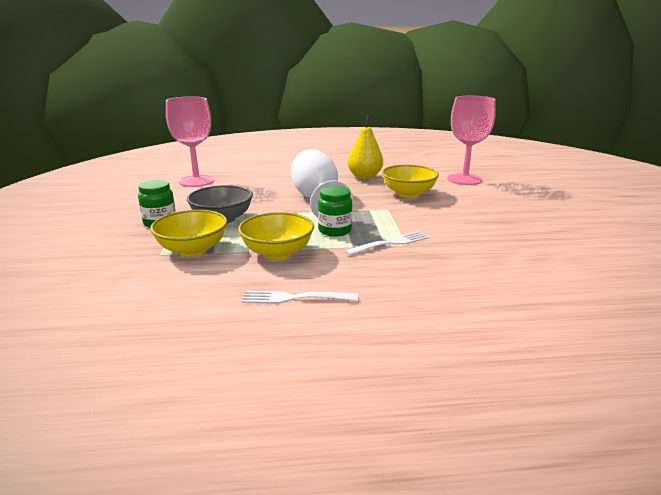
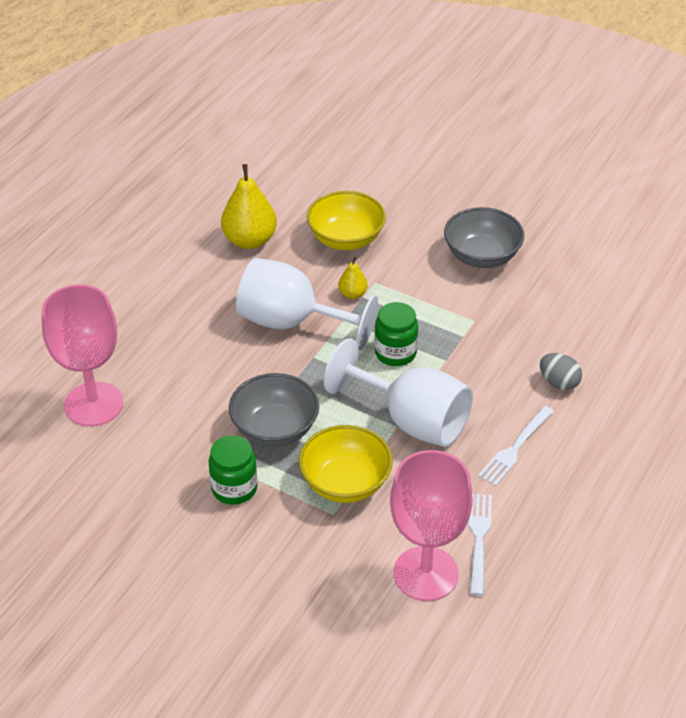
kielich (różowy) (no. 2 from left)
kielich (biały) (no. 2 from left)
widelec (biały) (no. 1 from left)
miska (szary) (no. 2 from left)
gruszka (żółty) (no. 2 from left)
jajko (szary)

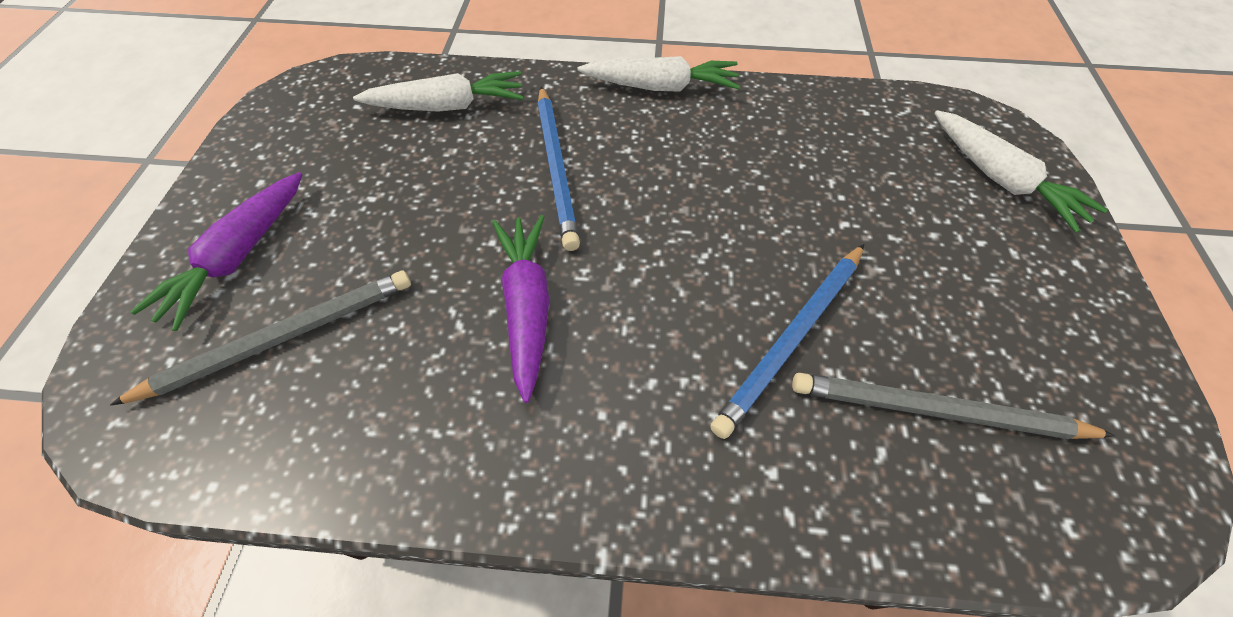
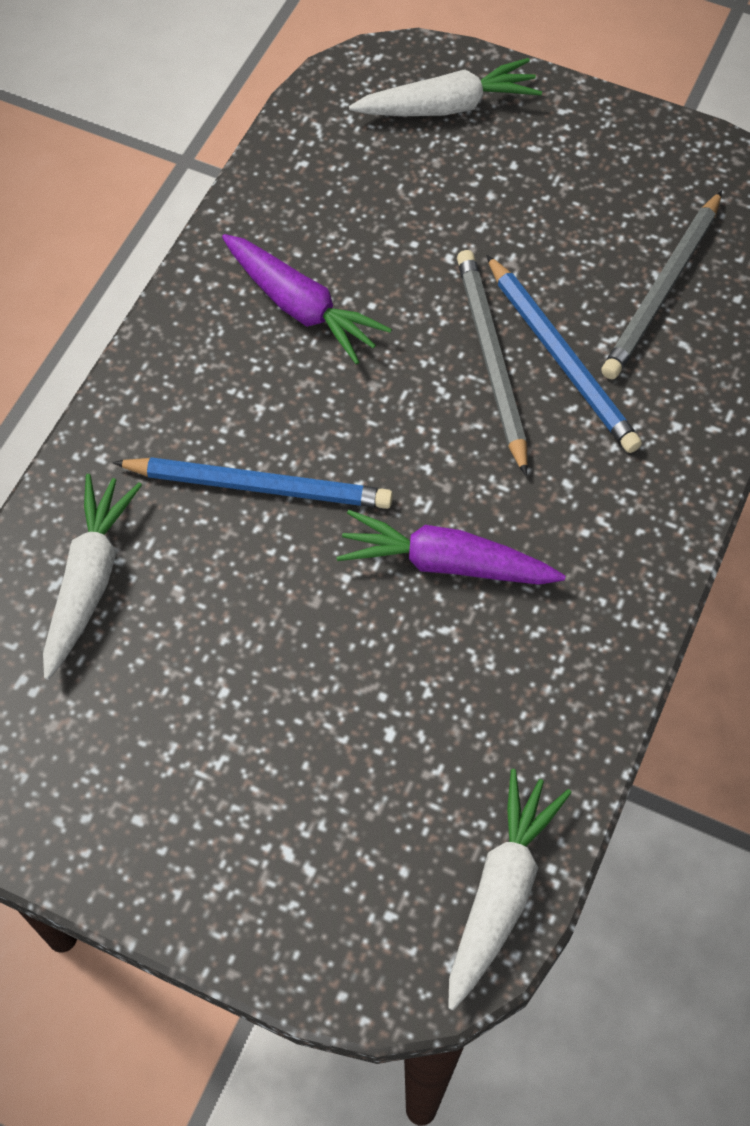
marchewka (biały) (no. 3 from left)
marchewka (fioletowy) (no. 1 from left)
ołówek (szary) (no. 1 from left)

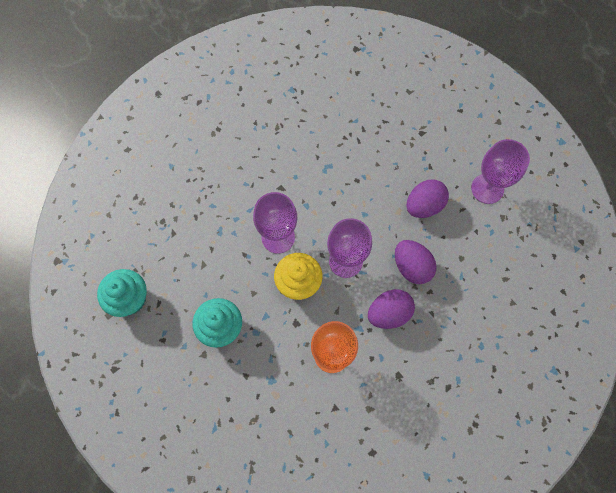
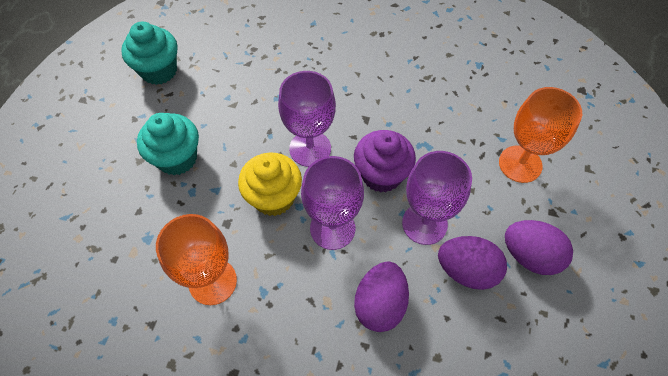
kielich (fioletowy) (no. 3 from left)
jajko (fioletowy) (no. 3 from left)
kielich (pomarańczowy) (no. 2 from left)
muffinka (fioletowy)

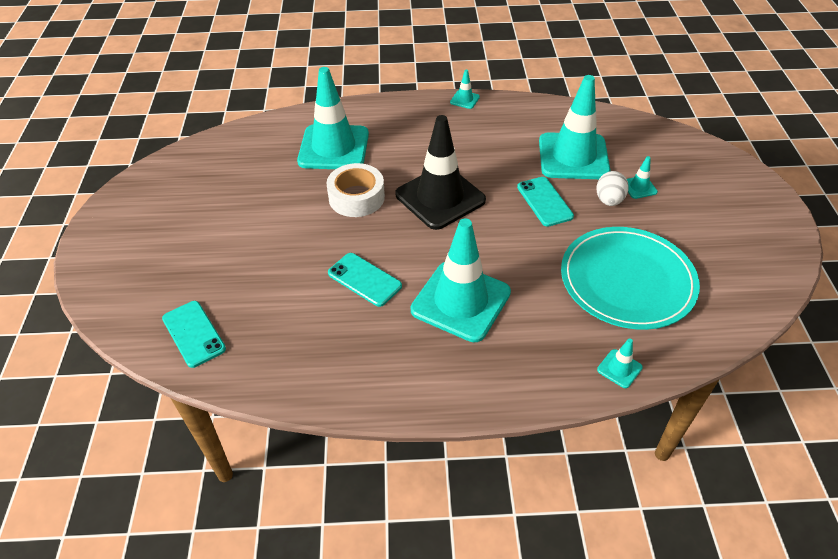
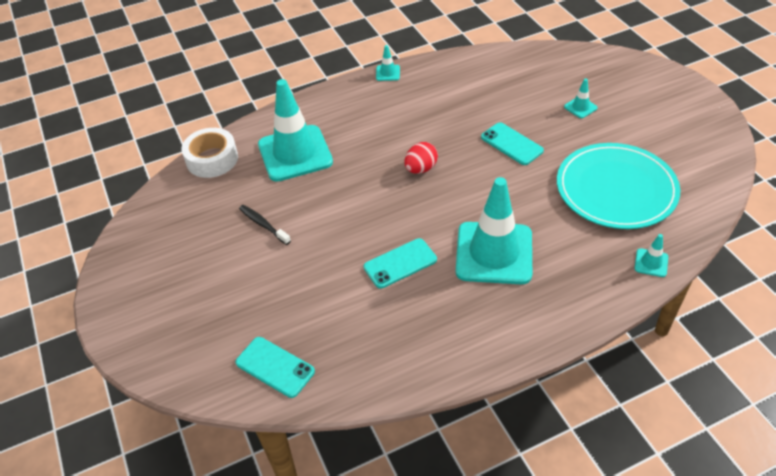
pachołek (turkusowy) (no. 4 from left in the first image)
jajko (czerwony)
taśma klejąca (biały)
jajko (biały)
telefon (turkusowy) (no. 2 from left)
szczoteczka do zębów (czarny)

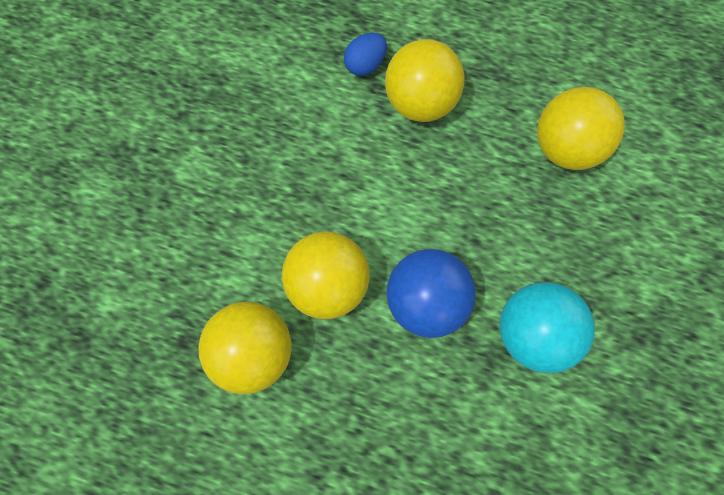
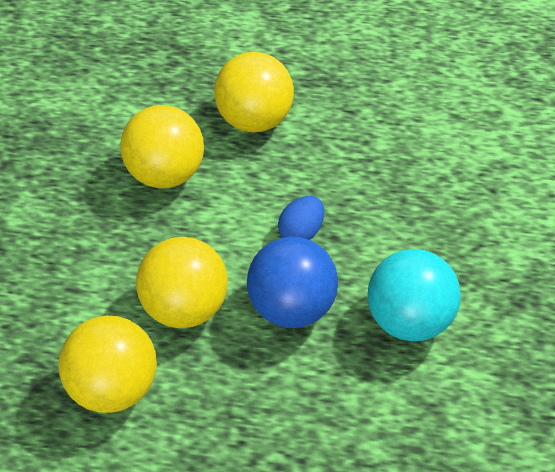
jajko (niebieski)
piłka (żółty) (no. 2 from left)

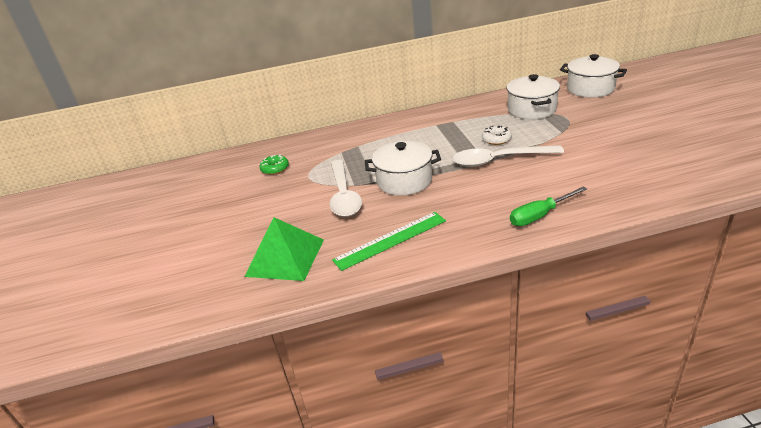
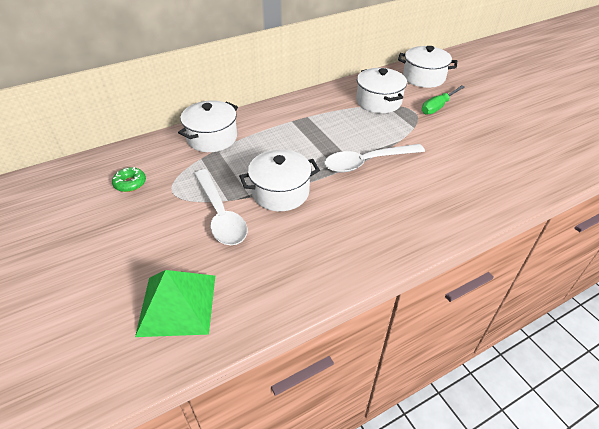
donut (biały)
śrubokręt (zielony)
linijka (zielony)
garnek (biały) (no. 1 from left)

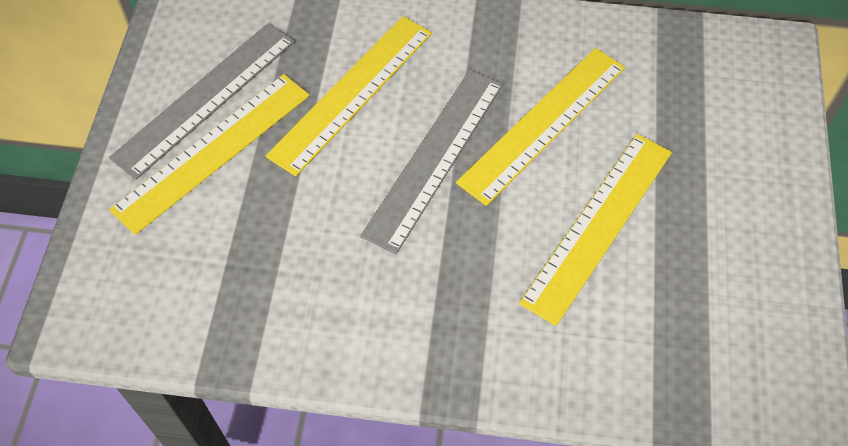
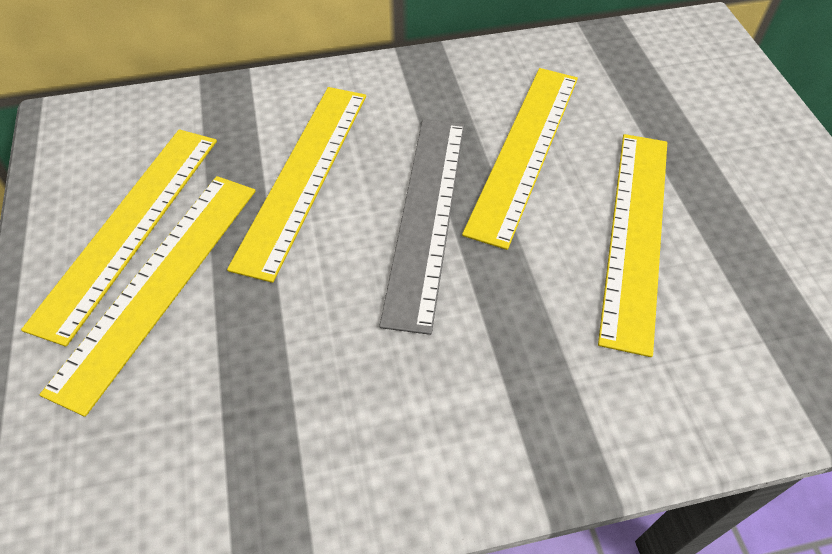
linijka (żółty) (no. 1 from left)

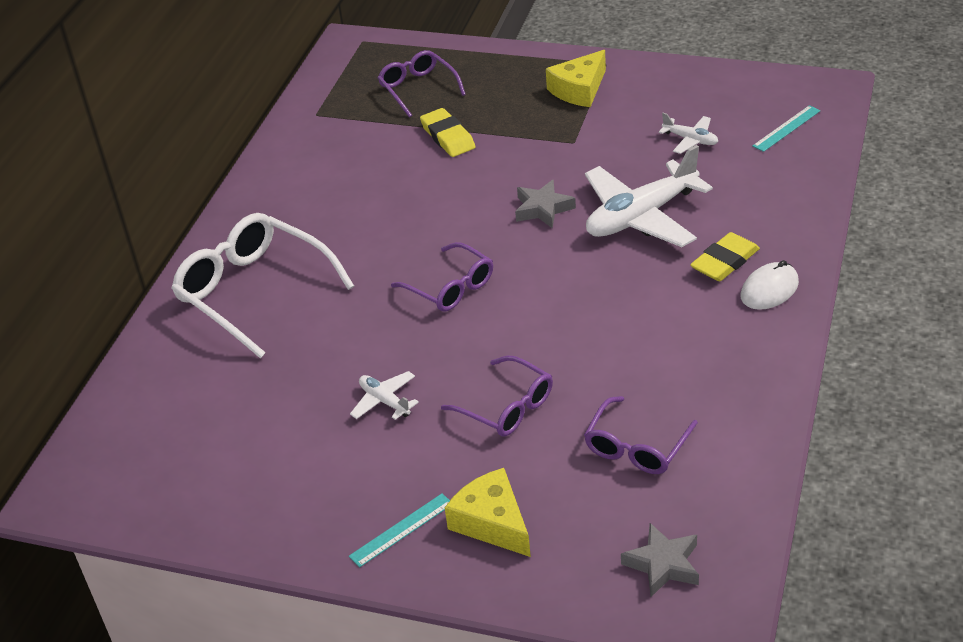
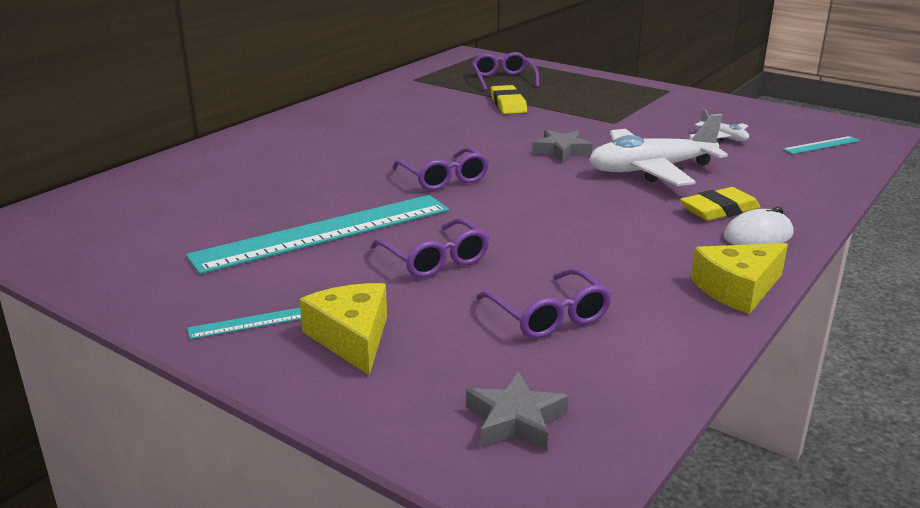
ser (żółty) (no. 2 from left)
okulary (biały)
linijka (turkusowy) (no. 2 from left)
okulary (fioletowy) (no. 4 from left)

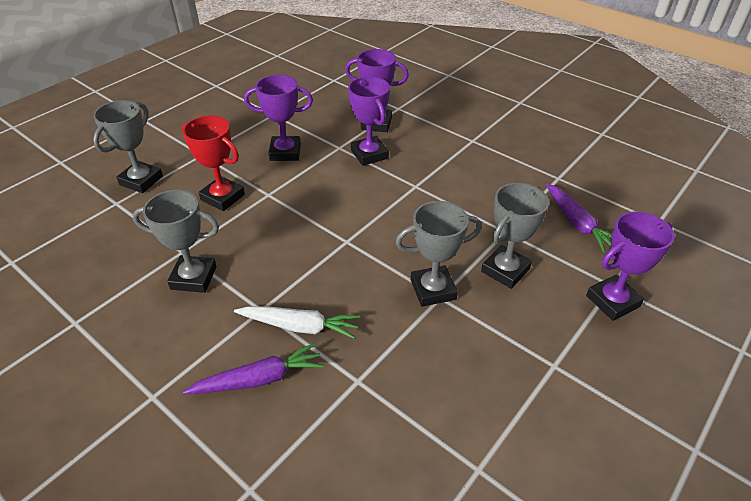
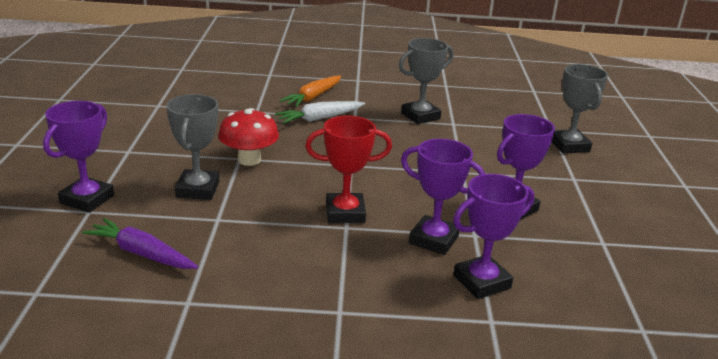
puchar (czerwony)
grzyb (czerwony)
marchewka (pomarańczowy)

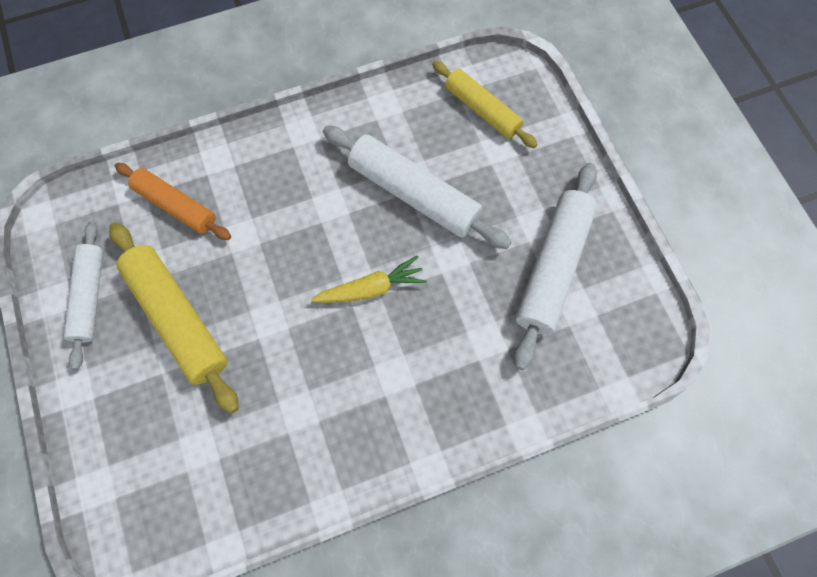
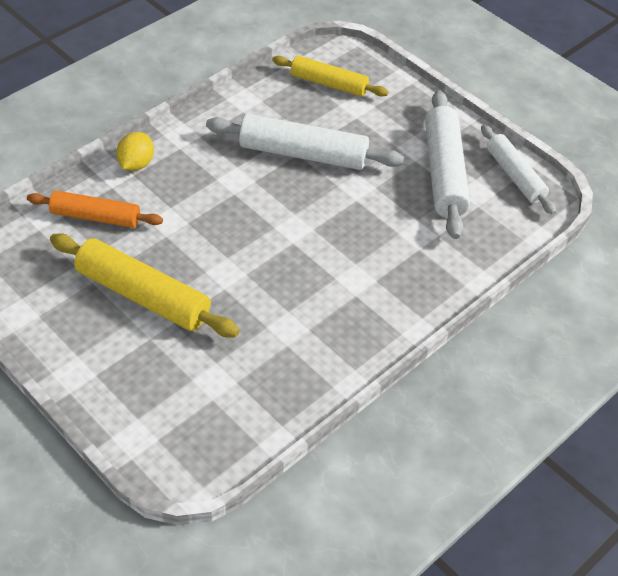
wałek do ciasta (biały) (no. 3 from left)
marchewka (żółty)
cytryna (żółty)

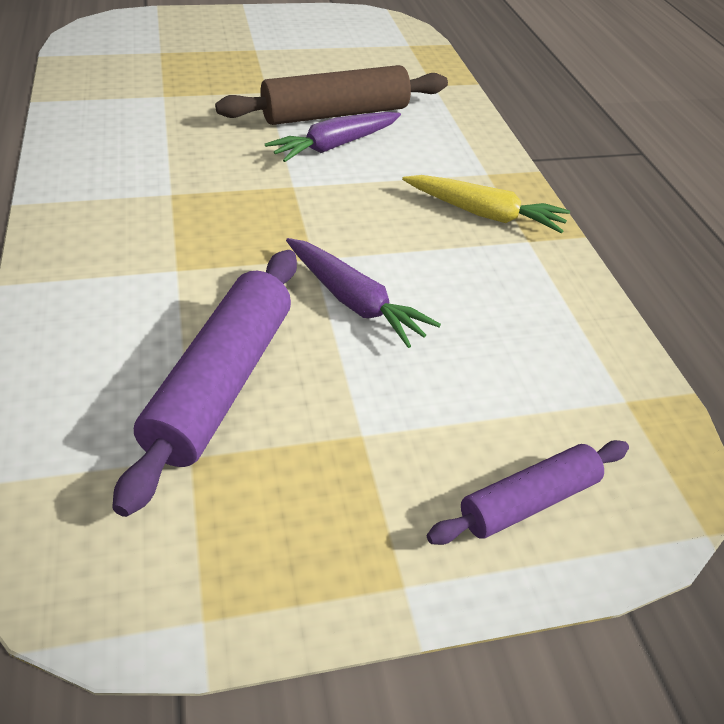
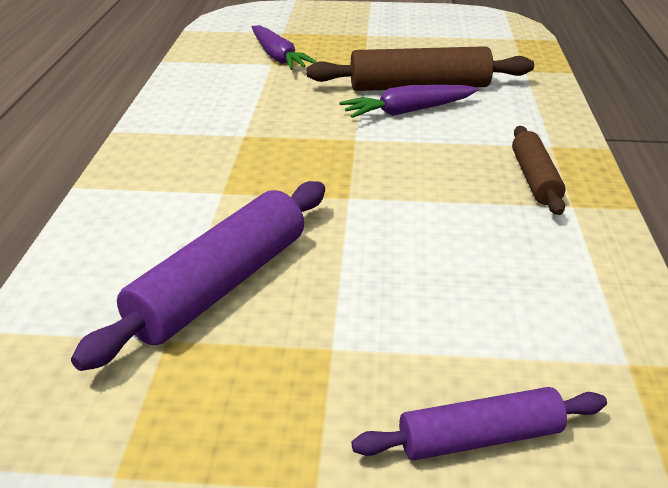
wałek do ciasta (brązowy) (no. 2 from left)
marchewka (fioletowy) (no. 1 from left)

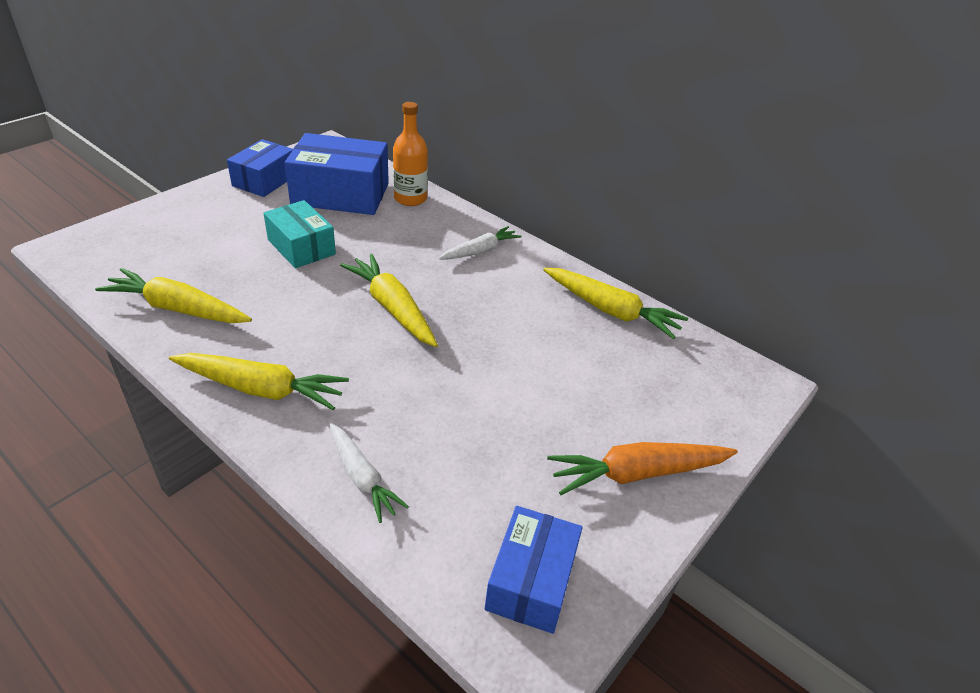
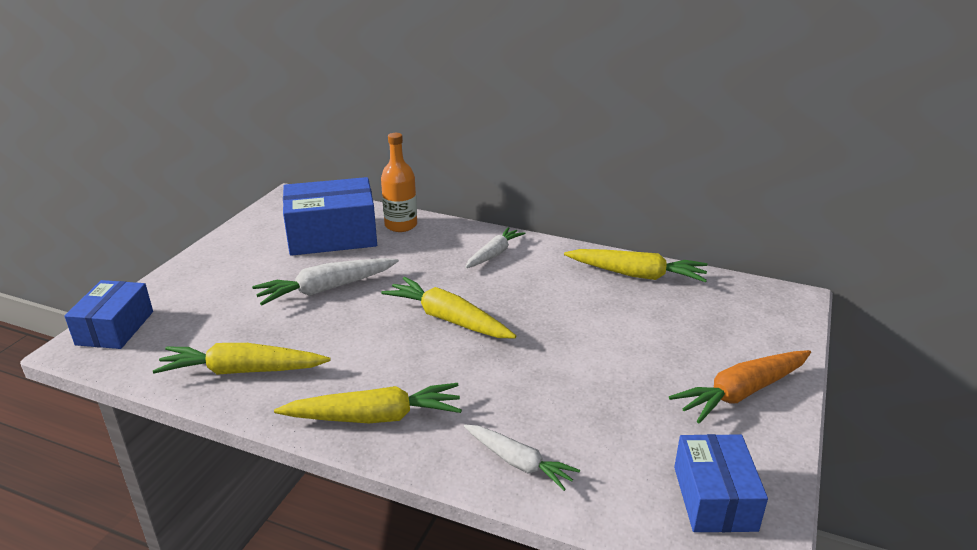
pudełko (niebieski) (no. 1 from left)
marchewka (biały) (no. 1 from left)

